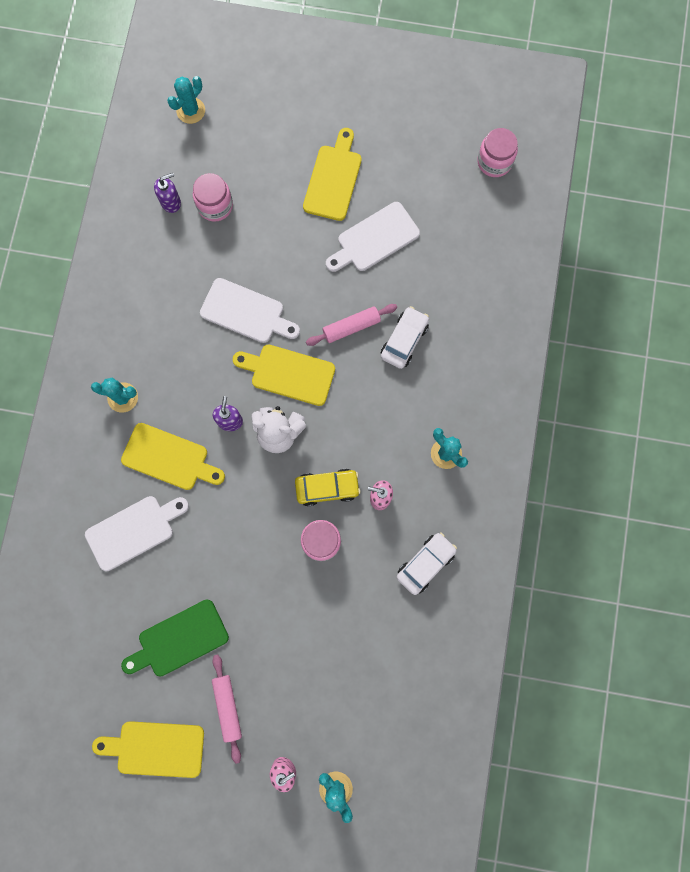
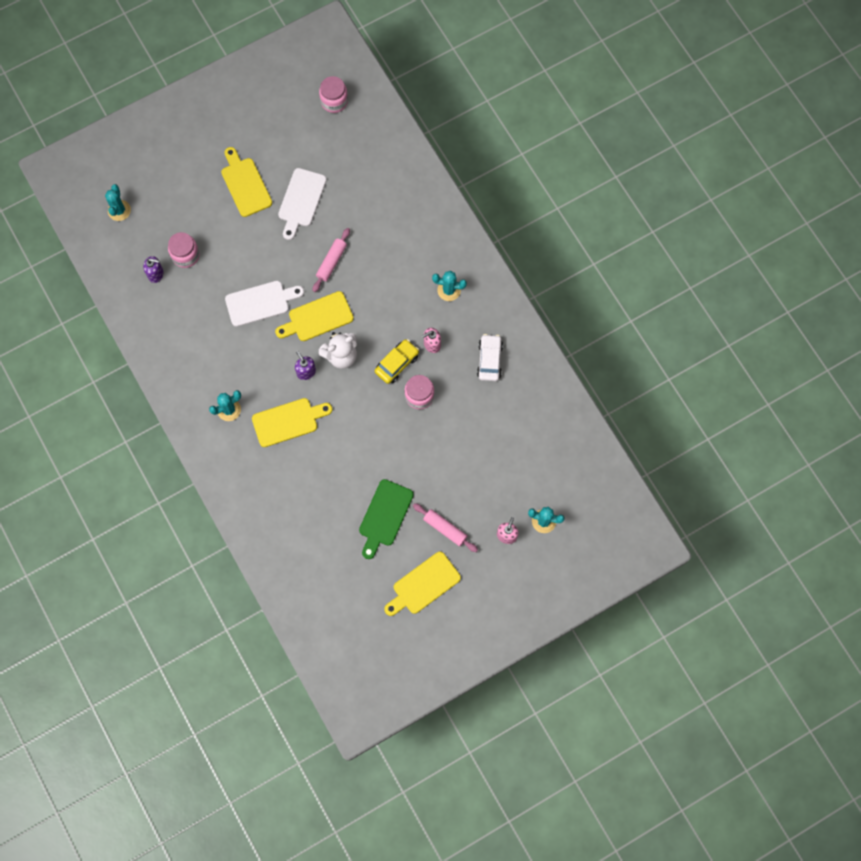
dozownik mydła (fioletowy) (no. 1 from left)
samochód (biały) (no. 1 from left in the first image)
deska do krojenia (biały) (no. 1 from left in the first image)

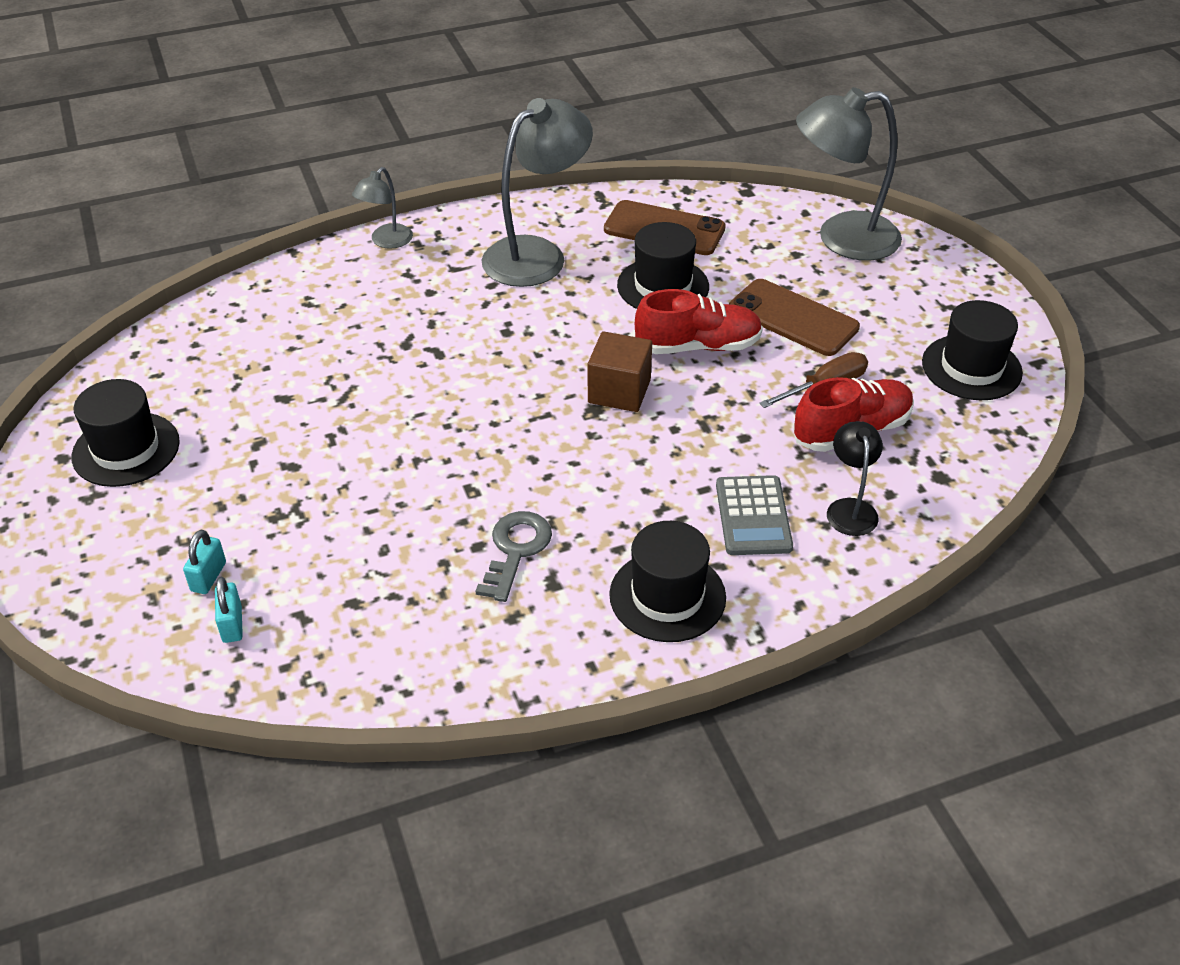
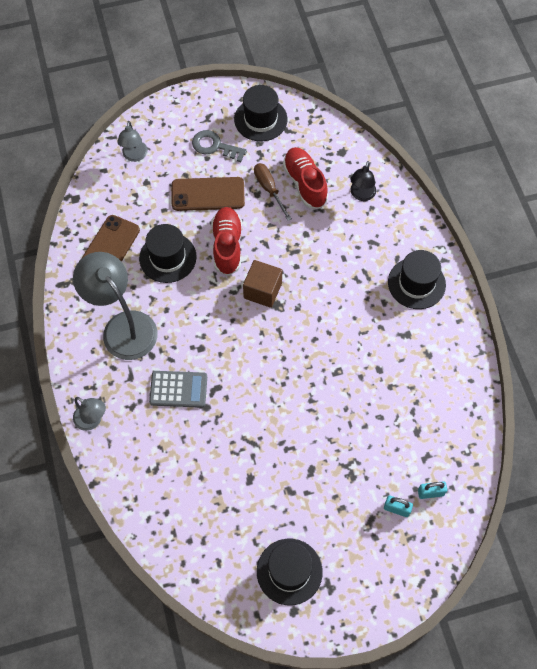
lampka (szary) (no. 3 from left)
telefon (brązowy) (no. 2 from left)
lampka (czarny)
kalkulator (szary)
klucz (szary)

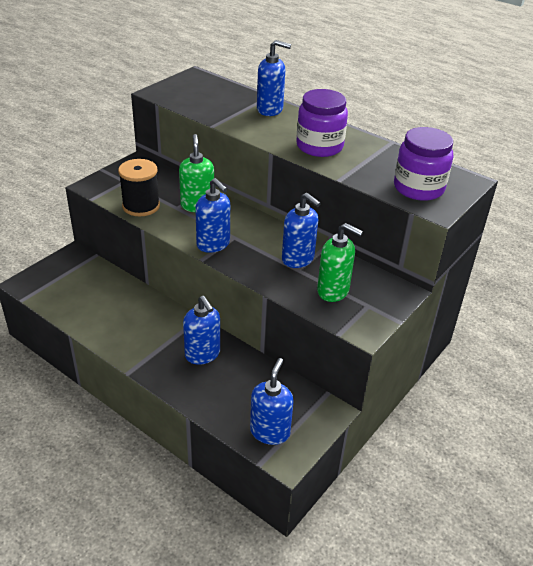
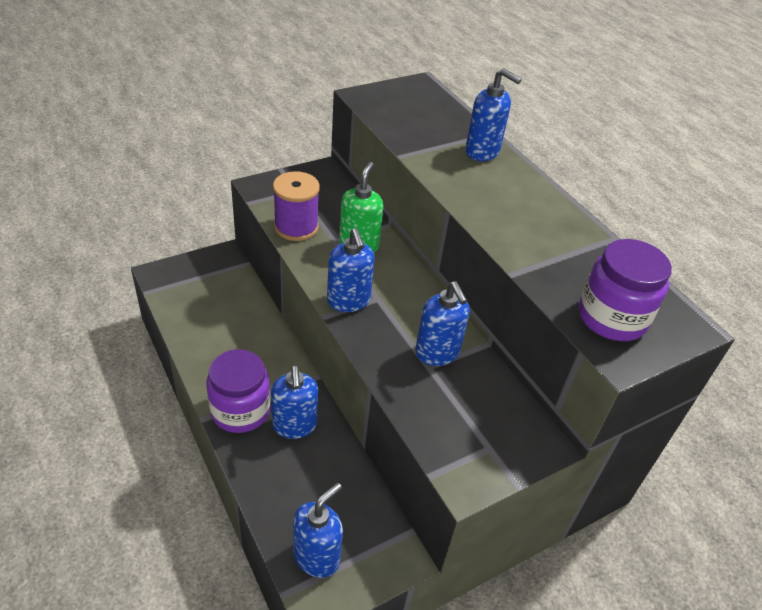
słoik (fioletowy) (no. 1 from left)
szpulka (fioletowy)
dozownik mydła (zielony) (no. 2 from left in the first image)

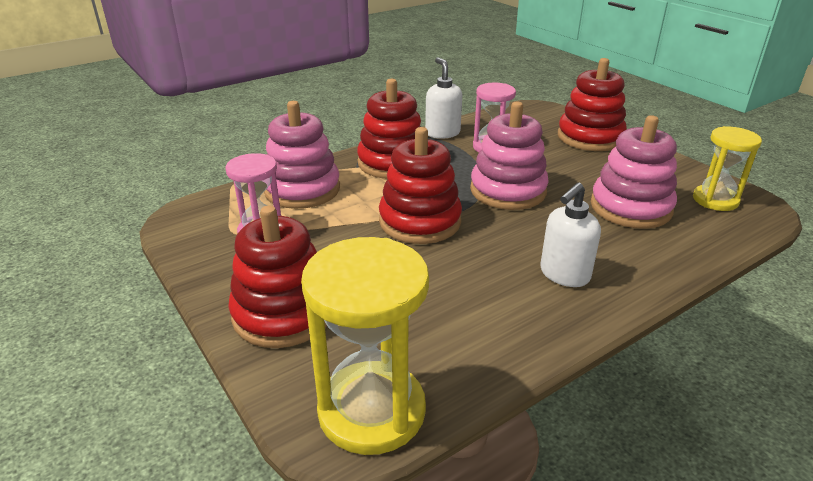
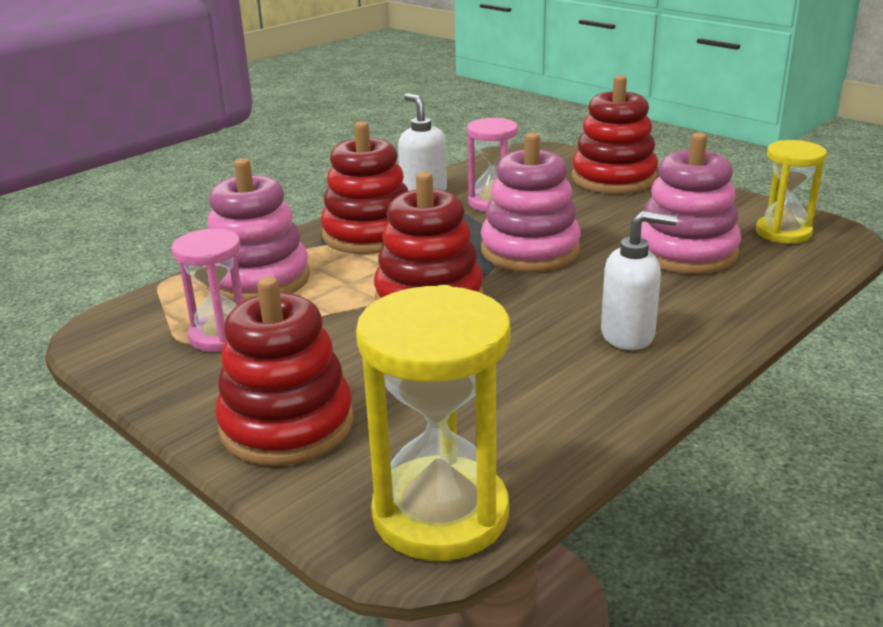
dozownik mydła (biały) (no. 2 from left)

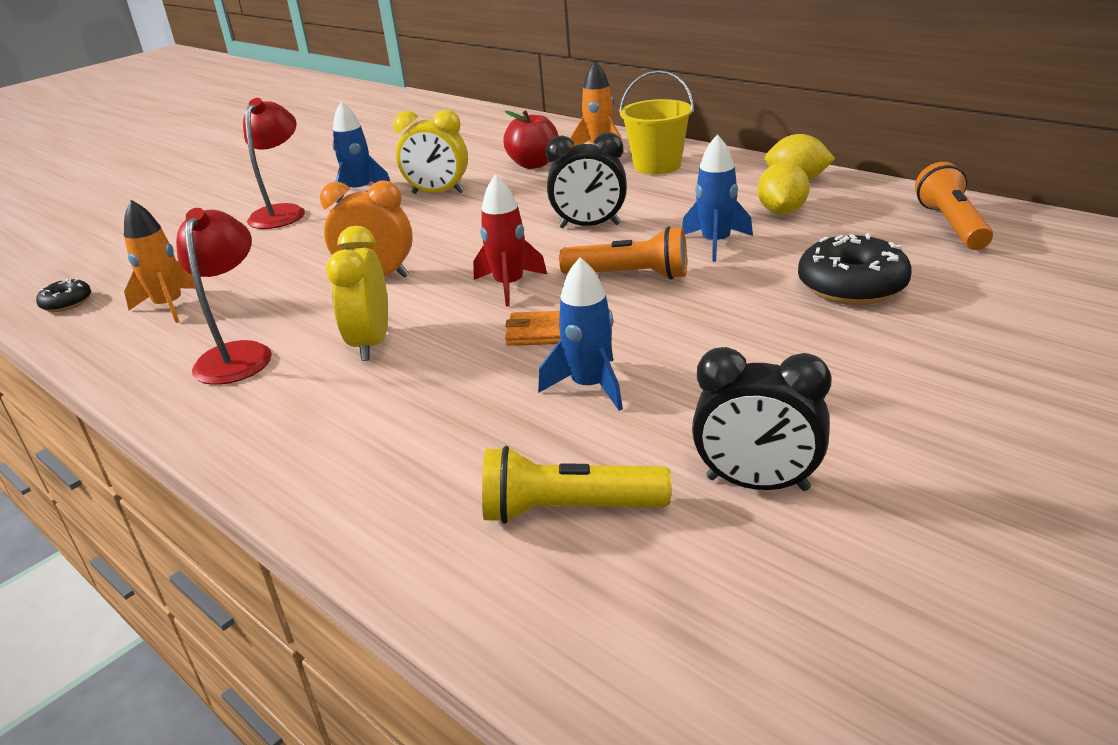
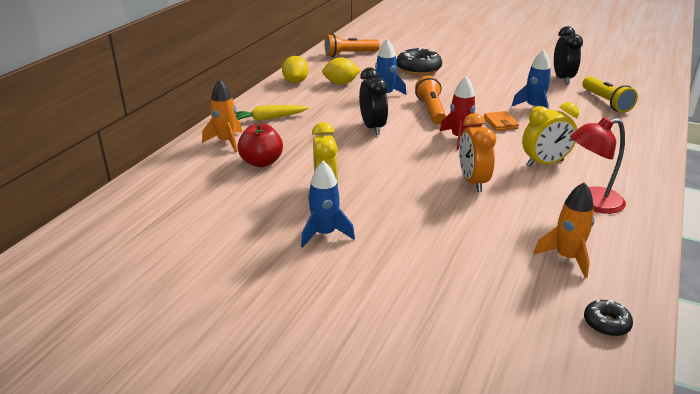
marchewka (żółty)
lampka (czerwony) (no. 2 from left in the first image)

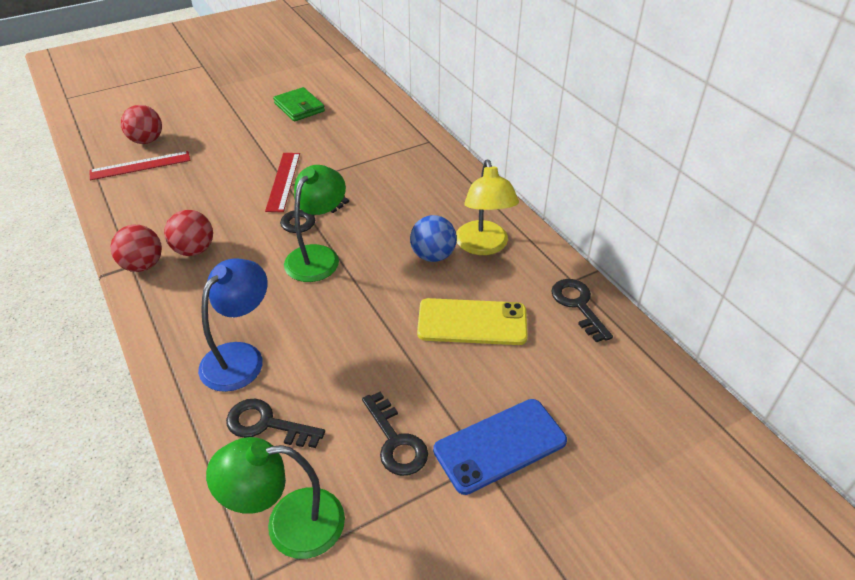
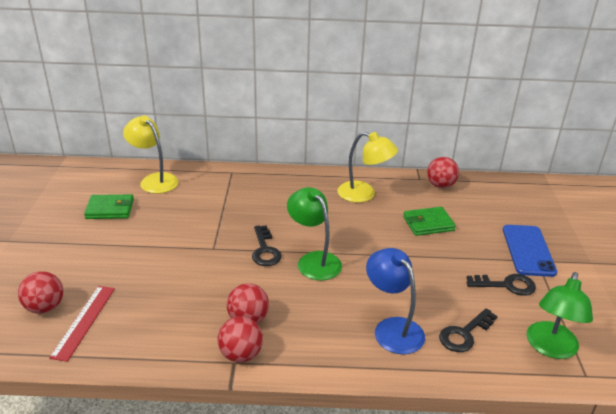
linijka (czerwony) (no. 2 from left in the first image)
piłka (niebieski)
piłka (czerwony) (no. 4 from left)
portfel (zielony) (no. 2 from left)
lampka (żółty) (no. 1 from left)

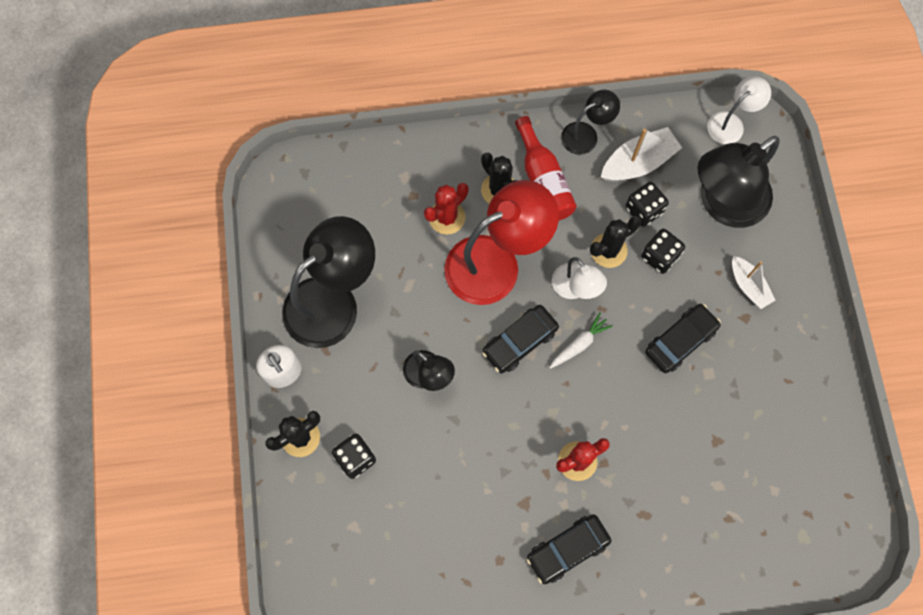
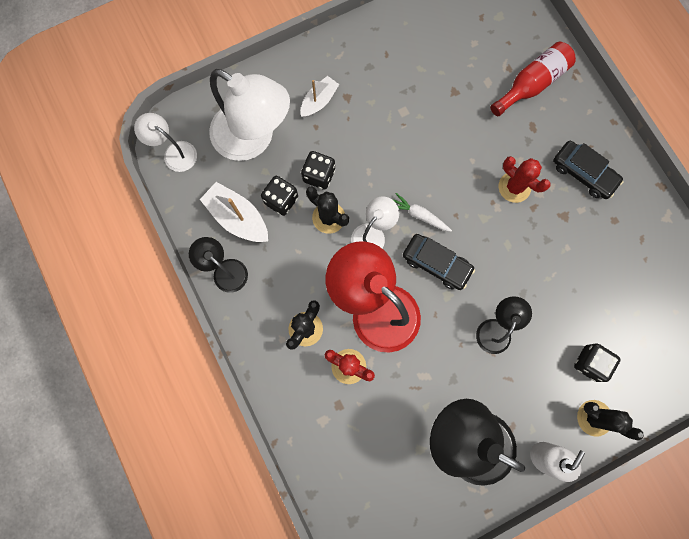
butelka (czerwony)
lampka (biały) (no. 2 from left)
samochód (czarny) (no. 3 from left in the first image)

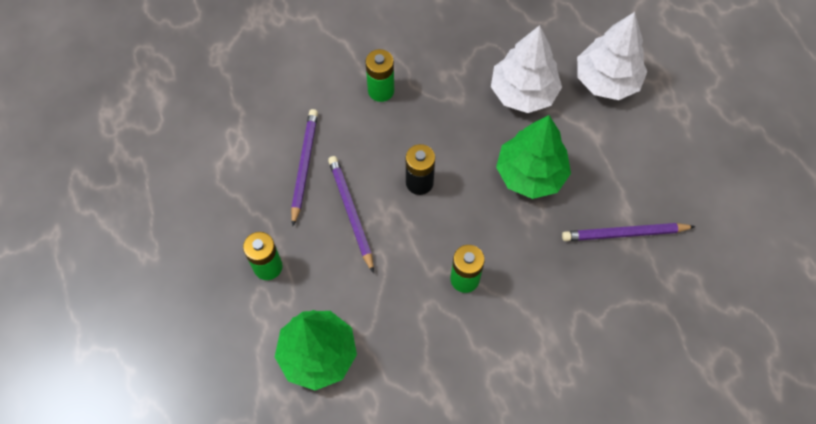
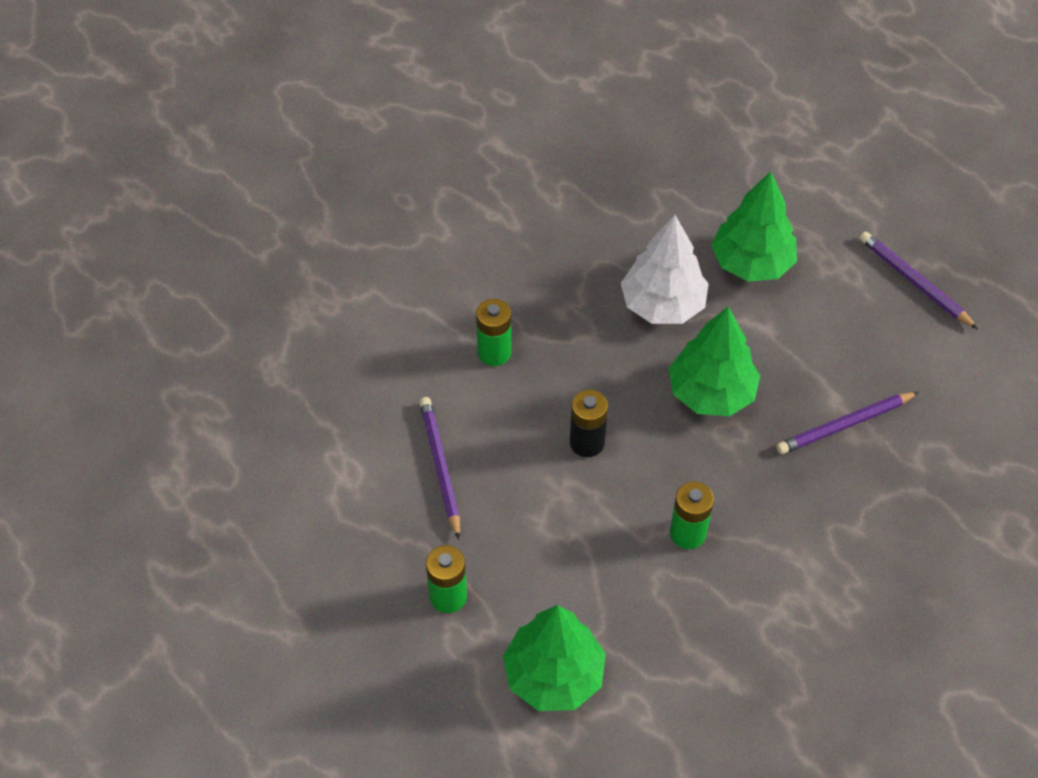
drzewko (zielony) (no. 3 from left)
ołówek (fioletowy) (no. 3 from left)

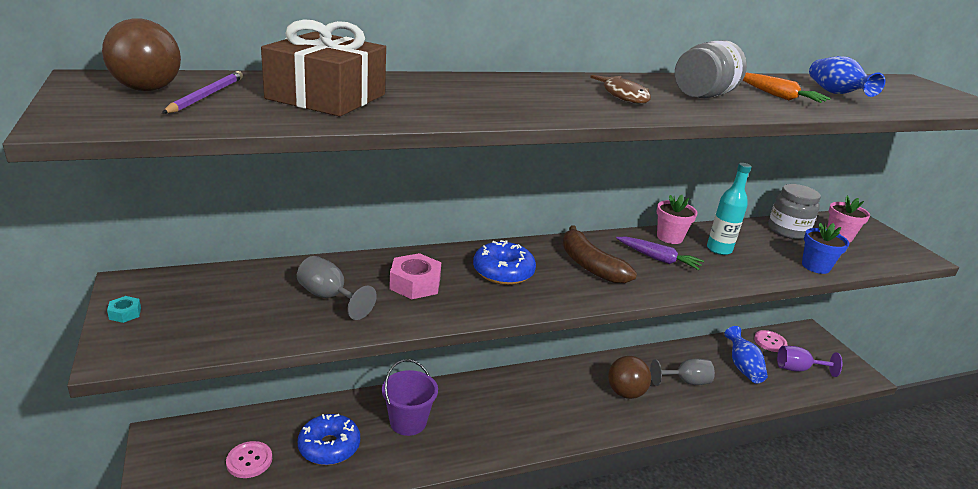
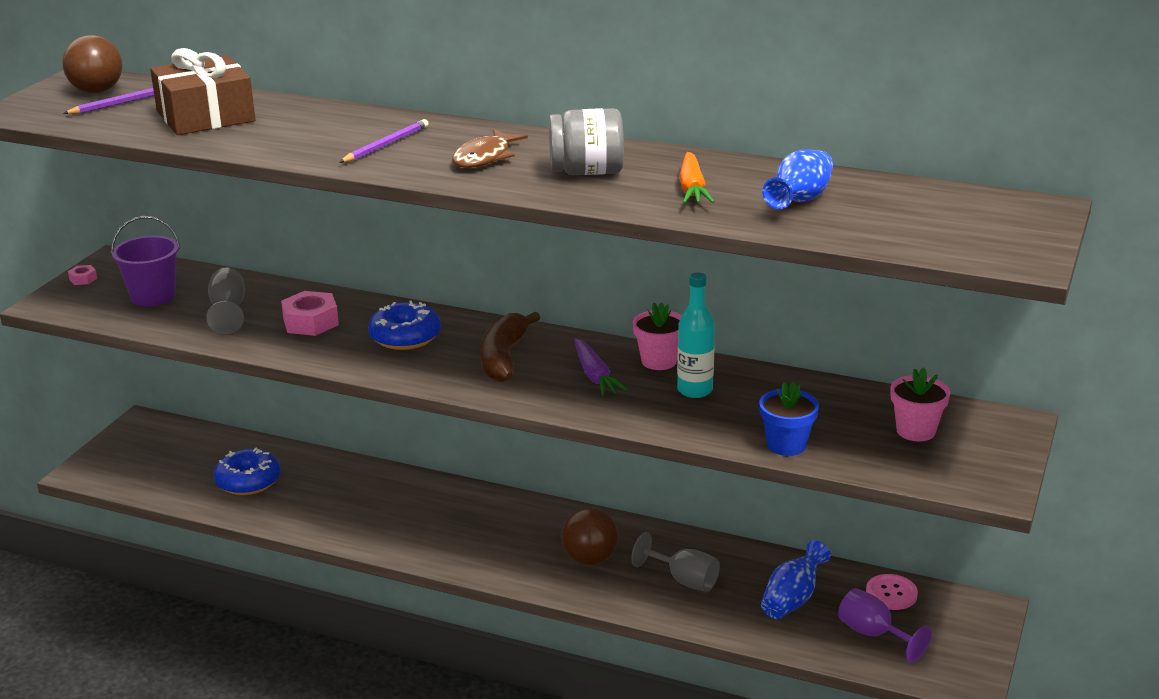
słoik (szary) (no. 2 from left in the first image)
nakrętka (różowy) (no. 1 from left)
wiadro (fioletowy)
guzik (różowy) (no. 1 from left in the first image)
ołówek (fioletowy) (no. 2 from left)

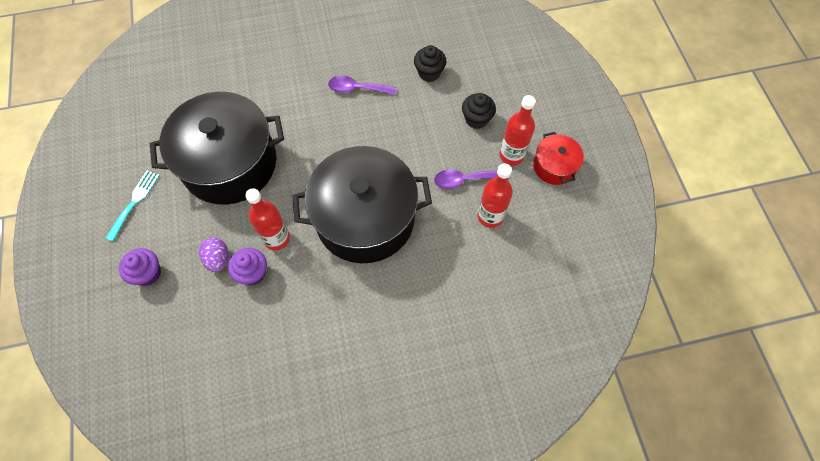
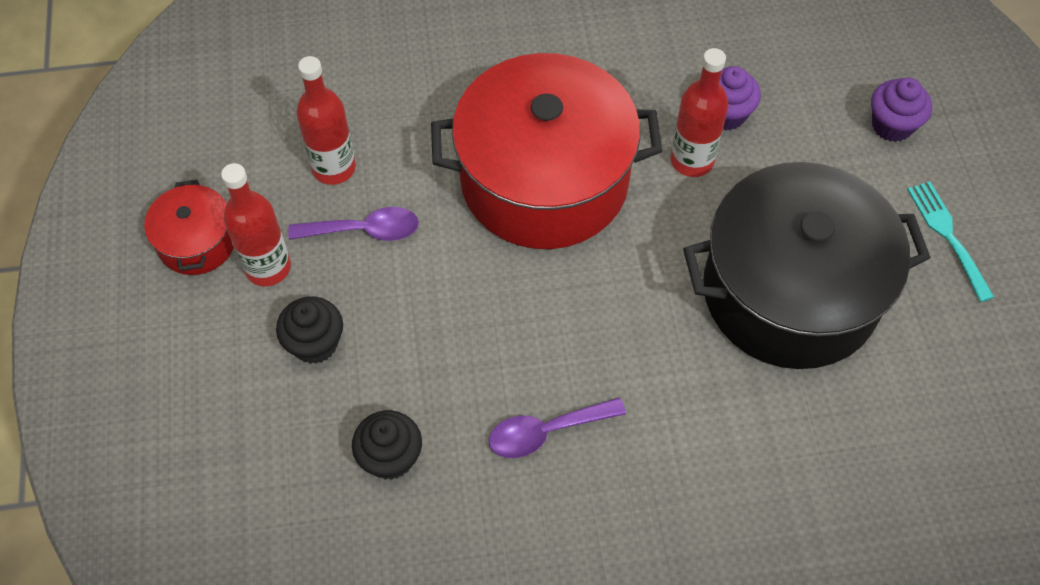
łyżka (fioletowy) (no. 2 from left)
garnek (czerwony) (no. 2 from left)
widelec (turkusowy)
jajko (fioletowy)

